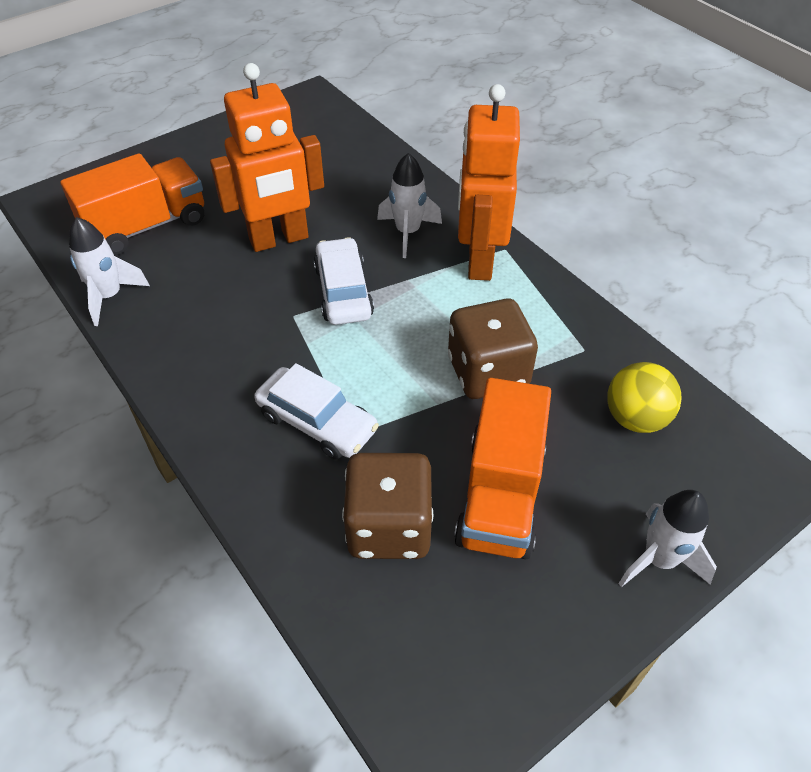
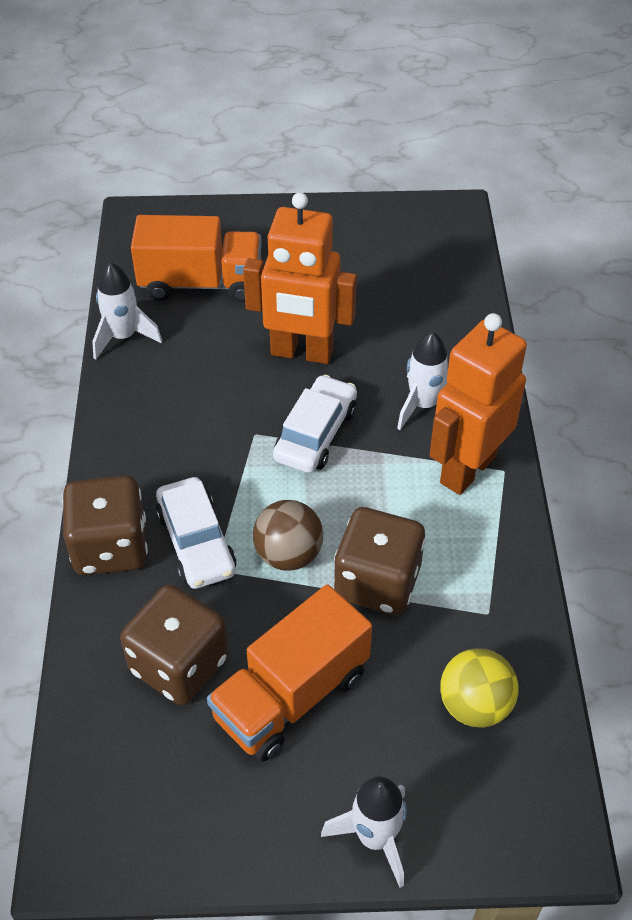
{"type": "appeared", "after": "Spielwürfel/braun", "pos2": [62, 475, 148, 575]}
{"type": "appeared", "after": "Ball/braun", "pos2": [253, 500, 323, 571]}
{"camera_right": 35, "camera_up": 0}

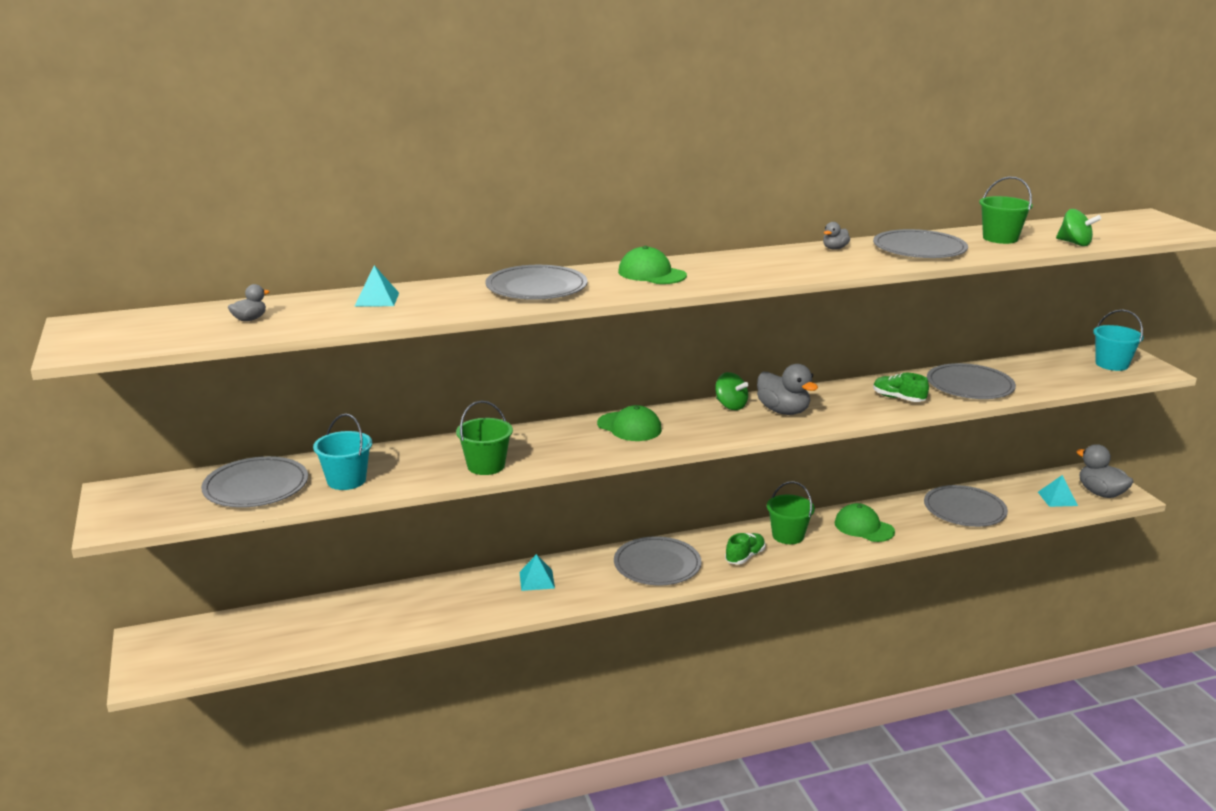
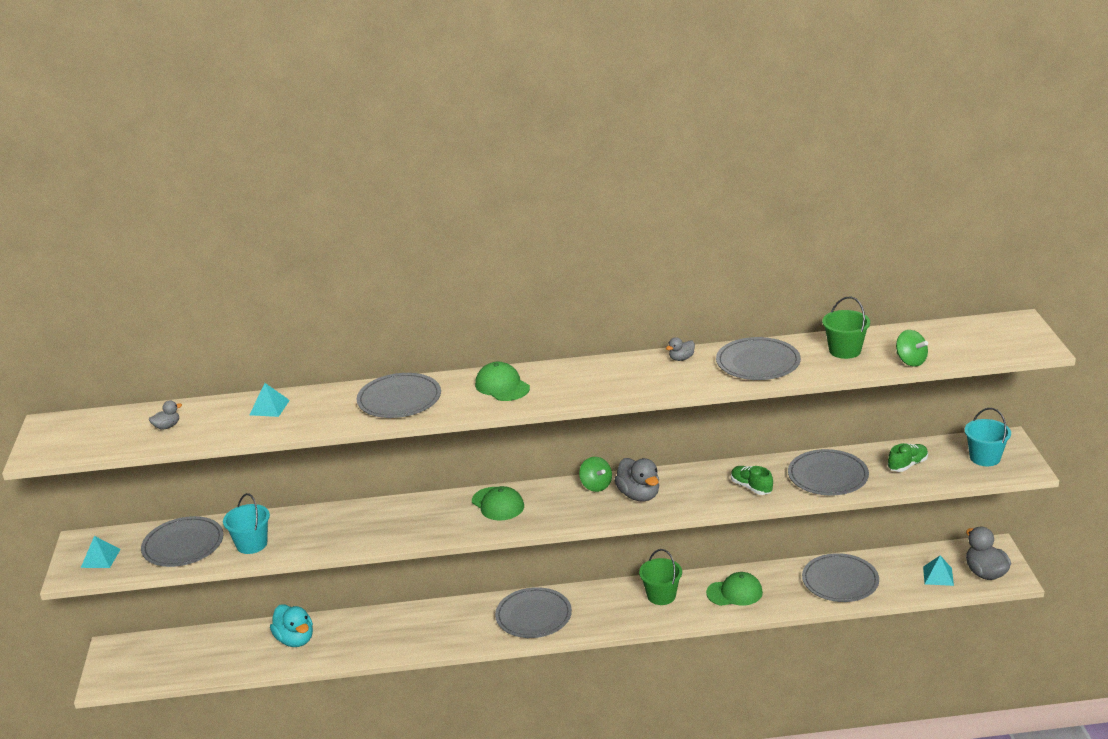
{"type": "missing", "before": "Eimer/grün", "pos1": [456, 401, 513, 475]}
{"type": "appeared", "after": "Ente/türkis", "pos2": [270, 604, 313, 647]}
{"type": "relocated", "before": "Pyramide/türkis", "pos1": [520, 554, 555, 591], "pos2": [81, 536, 121, 568]}
{"type": "relocated", "before": "Schuh/grün", "pos1": [725, 533, 765, 565], "pos2": [888, 443, 928, 472]}
{"type": "spun", "before": "Kappe/grün", "pos1": [835, 503, 895, 542], "pos2": [706, 572, 763, 606], "turn": 120}
{"camera_right": 15, "camera_up": 5}

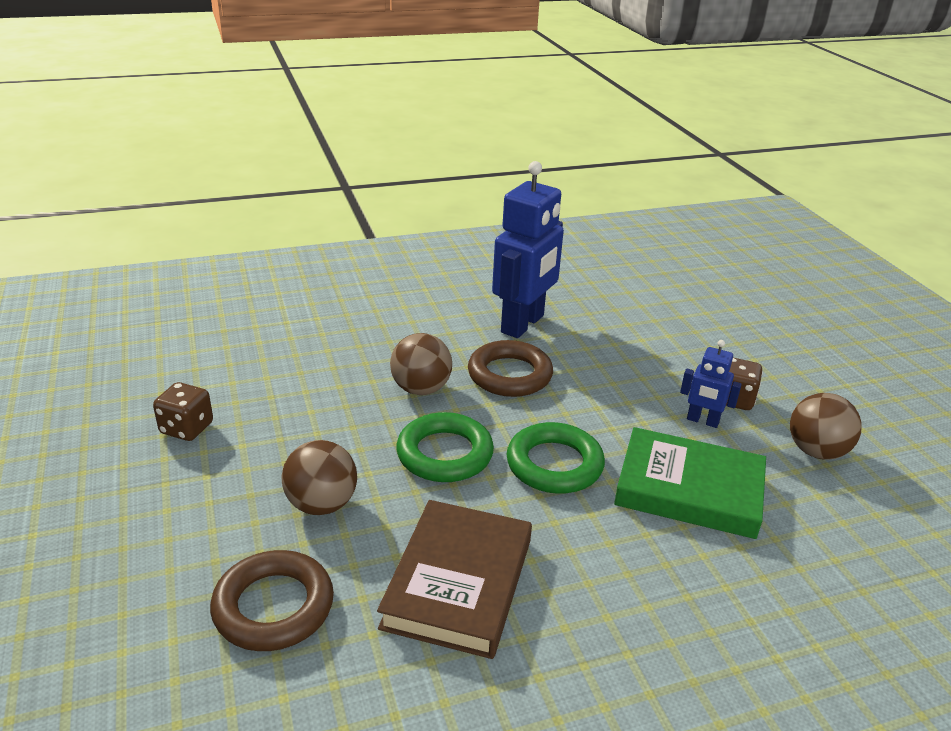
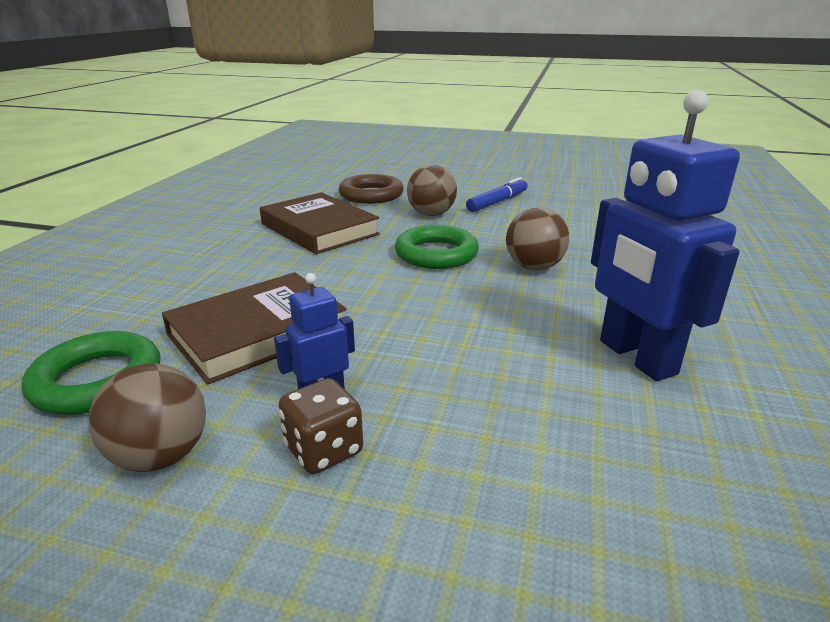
{"type": "missing", "before": "Spielwürfel/braun", "pos1": [153, 382, 213, 441]}
{"type": "missing", "before": "Ring/braun", "pos1": [468, 340, 553, 397]}
{"type": "appeared", "after": "Filzstift/blau", "pos2": [466, 177, 528, 212]}
{"type": "relocated", "before": "Ring/grün", "pos1": [507, 422, 605, 494], "pos2": [22, 331, 160, 415]}
{"type": "colour", "before": "Buch/grün", "after": "Buch/braun", "pos1": [614, 427, 766, 539], "pos2": [162, 272, 347, 385]}
{"camera_right": 125, "camera_up": -5}

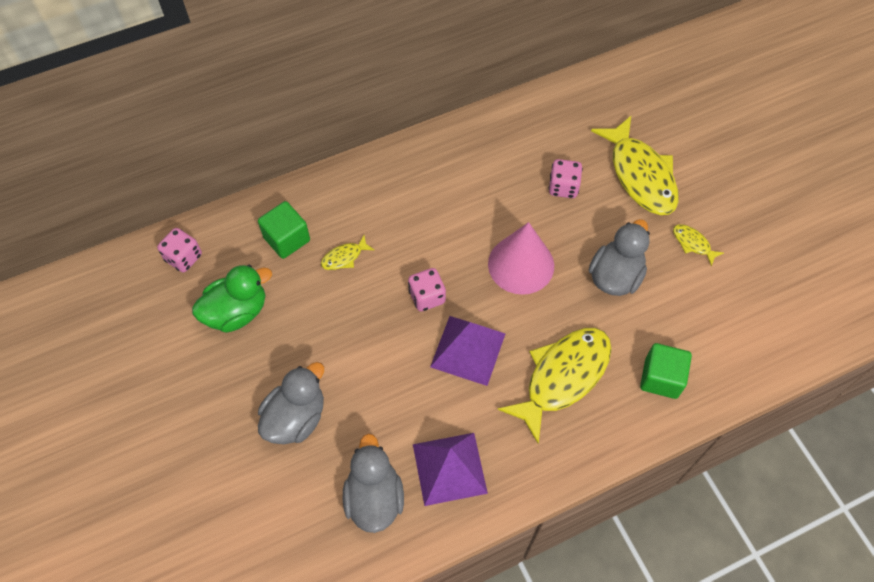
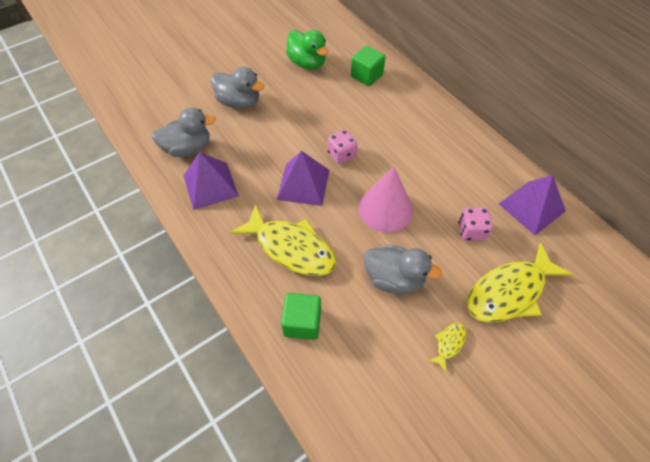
{"type": "missing", "before": "Spielwürfel/rosa", "pos1": [157, 228, 202, 272]}
{"type": "missing", "before": "Fisch/gelb", "pos1": [321, 235, 374, 270]}
{"type": "appeared", "after": "Pyramide/lila", "pos2": [499, 175, 566, 235]}
{"camera_right": 80, "camera_up": -5}

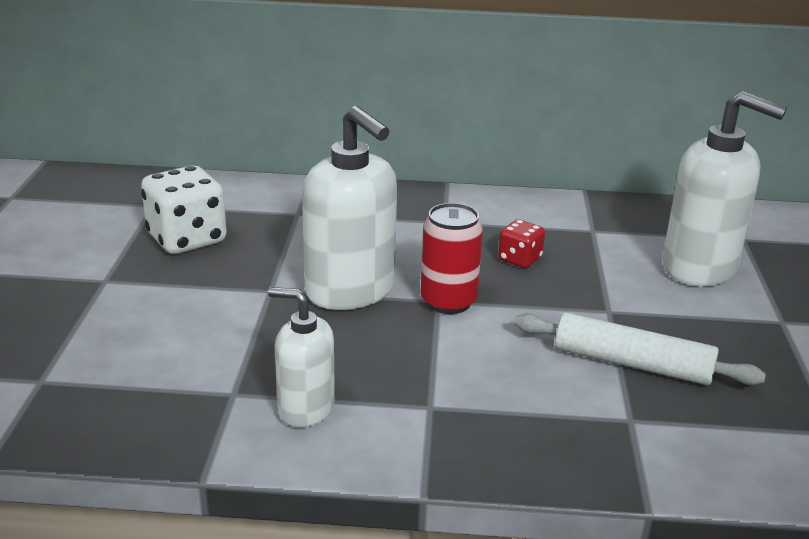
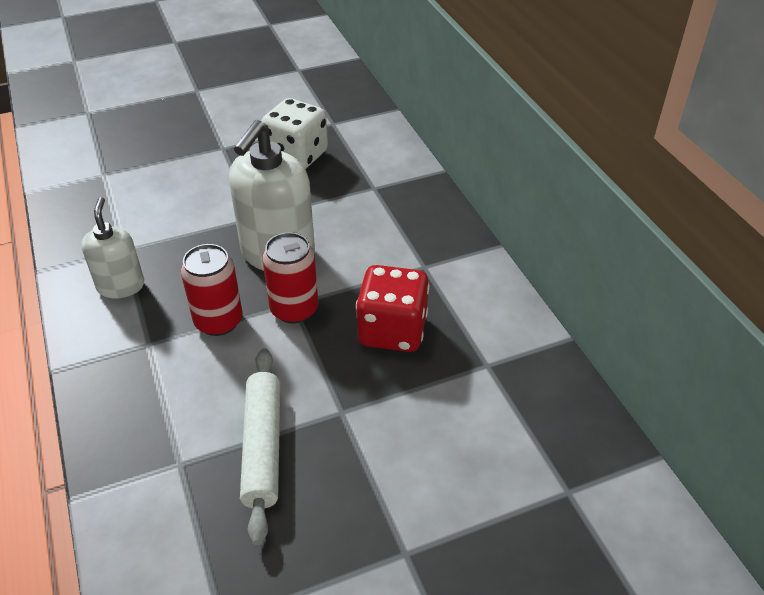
{"type": "missing", "before": "Seifenspender/weiß", "pos1": [662, 91, 787, 287]}
{"type": "appeared", "after": "Dose/rot", "pos2": [181, 244, 243, 336]}
{"type": "size", "before": "Spielwürfel/rot", "pos1": [498, 220, 545, 268], "pos2": [356, 265, 430, 352], "scale": 1.87}
{"camera_right": 65, "camera_up": 15}

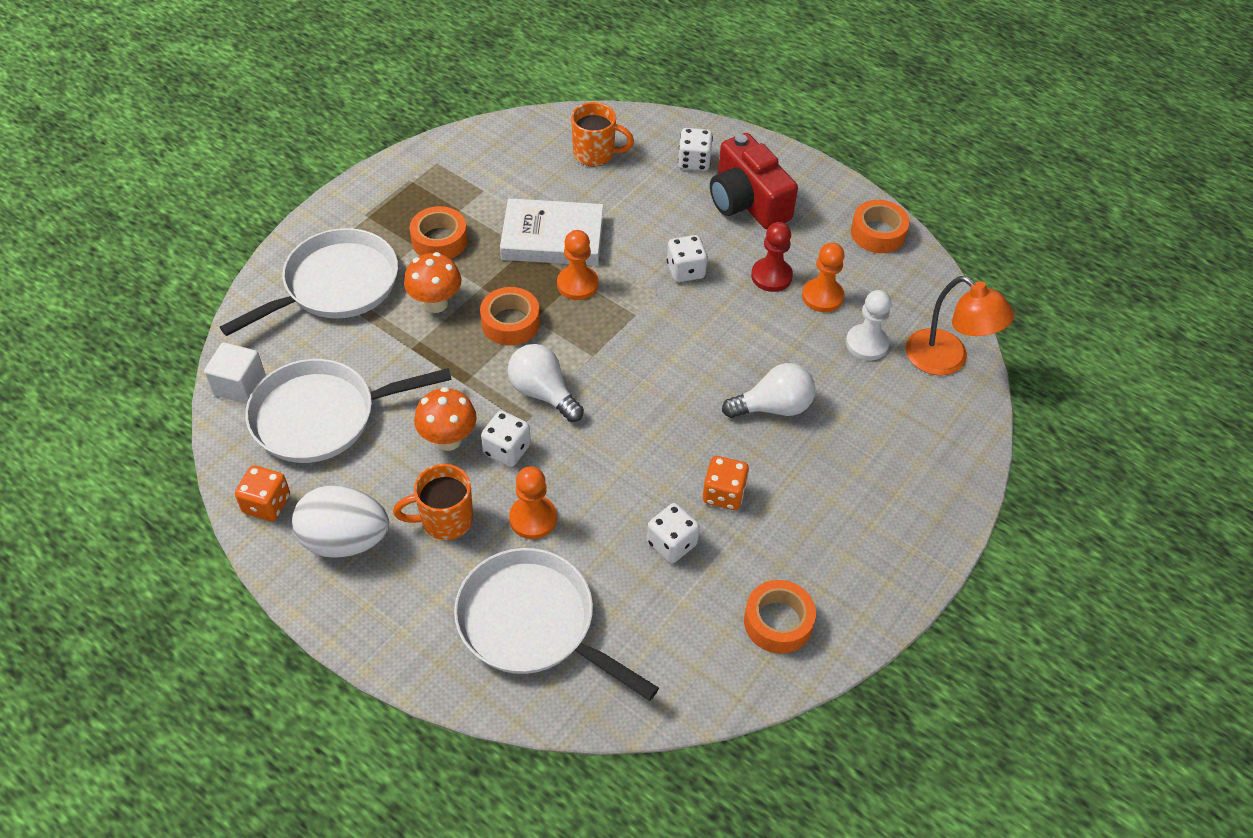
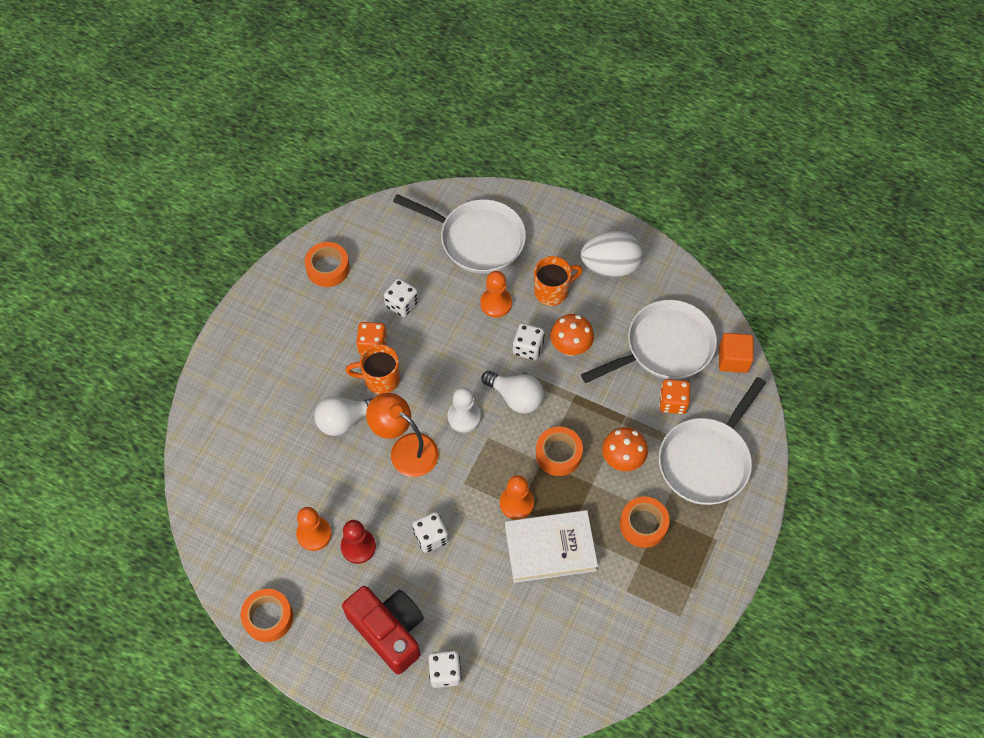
{"type": "relocated", "before": "Spielwürfel/orange", "pos1": [235, 465, 290, 521], "pos2": [659, 379, 691, 414]}
{"type": "relocated", "before": "Tasse/orange", "pos1": [571, 102, 634, 166], "pos2": [345, 344, 400, 394]}
{"type": "relocated", "before": "Bauer/weiß", "pos1": [846, 290, 892, 360], "pos2": [448, 387, 481, 433]}
{"type": "relocated", "before": "Lampe/orange", "pos1": [906, 276, 1014, 376], "pos2": [366, 393, 439, 477]}
{"type": "colour", "before": "Kubus/weiß", "after": "Kubus/orange", "pos1": [204, 342, 265, 404], "pos2": [719, 333, 754, 373]}
{"camera_right": 170, "camera_up": 10}

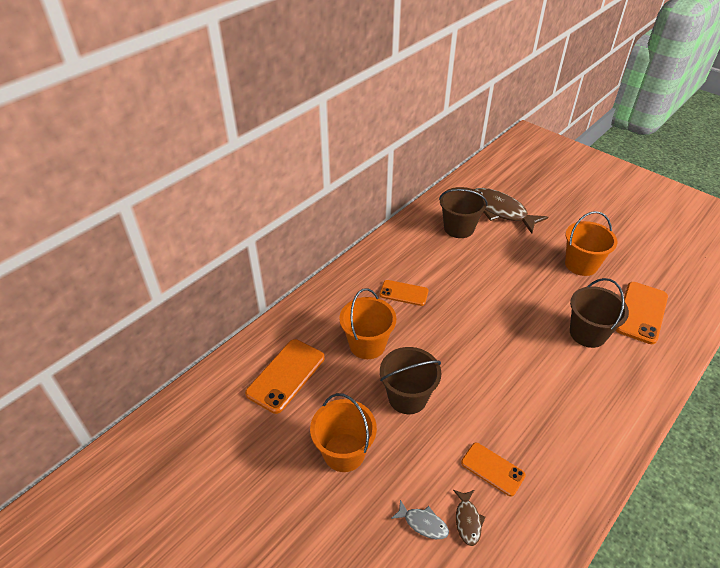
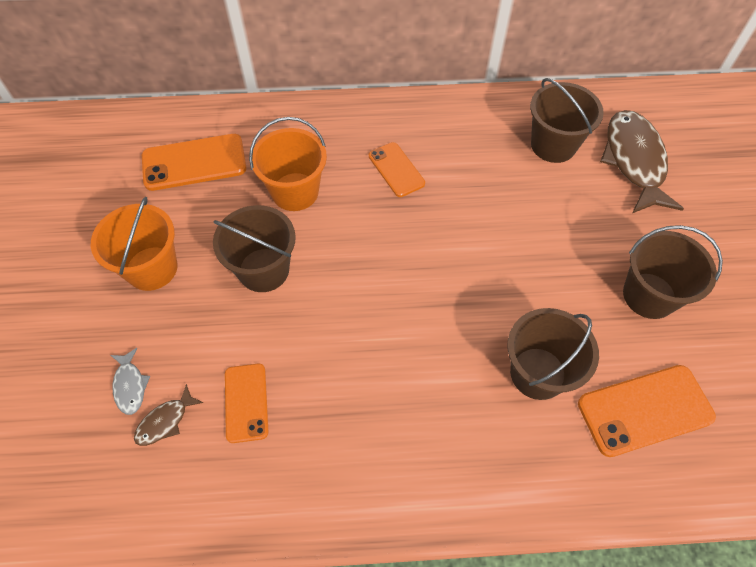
{"type": "colour", "before": "Eimer/orange", "after": "Eimer/braun", "pos1": [565, 211, 617, 276], "pos2": [623, 225, 723, 319]}
{"camera_right": 45, "camera_up": 15}

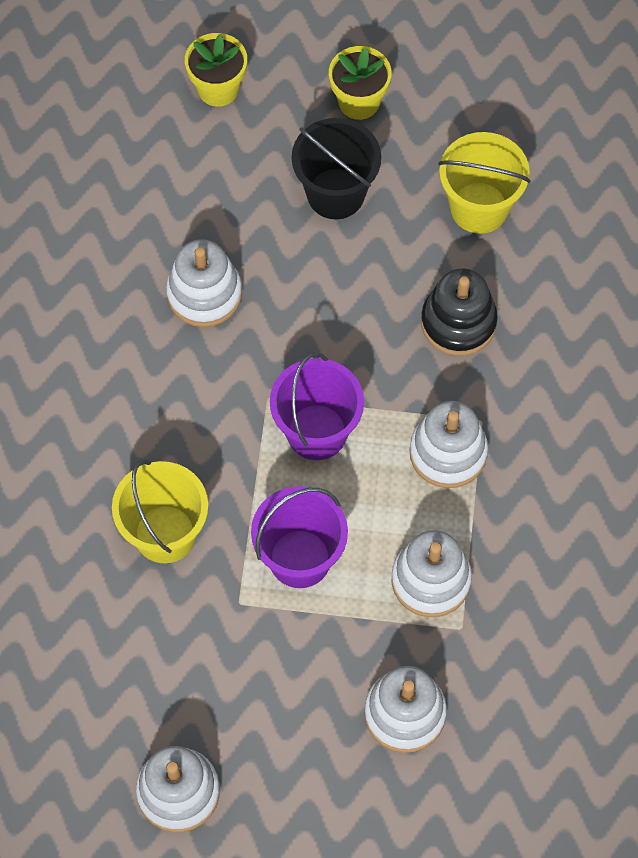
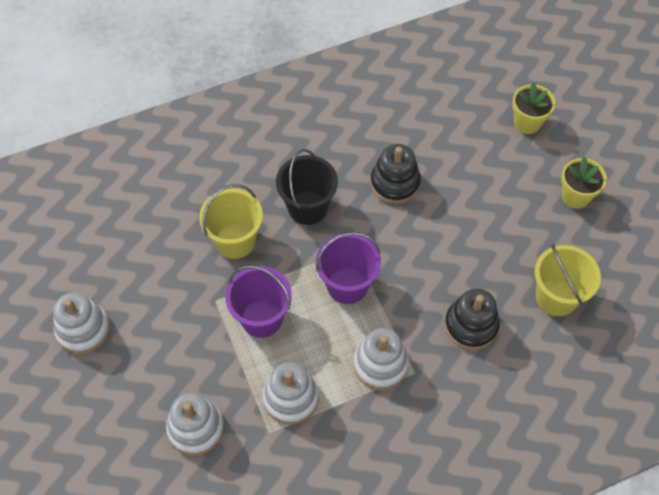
{"type": "relocated", "before": "Eimer/schwarz", "pos1": [292, 118, 381, 219], "pos2": [276, 149, 338, 225]}
{"type": "colour", "before": "Stapelspielzeug/weiß", "after": "Stapelspielzeug/schwarz", "pos1": [166, 239, 242, 327], "pos2": [370, 144, 421, 204]}
{"camera_right": 60, "camera_up": -5}

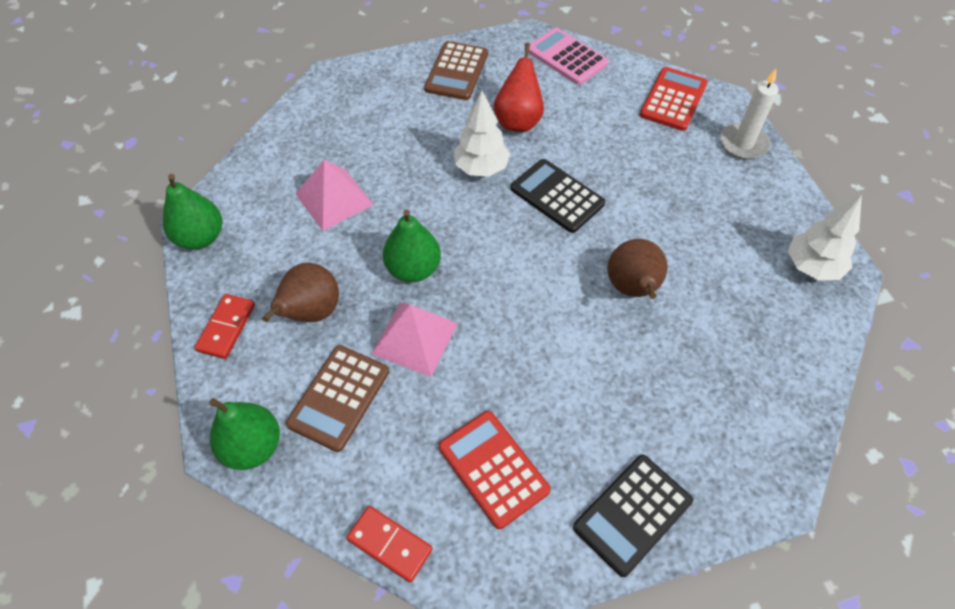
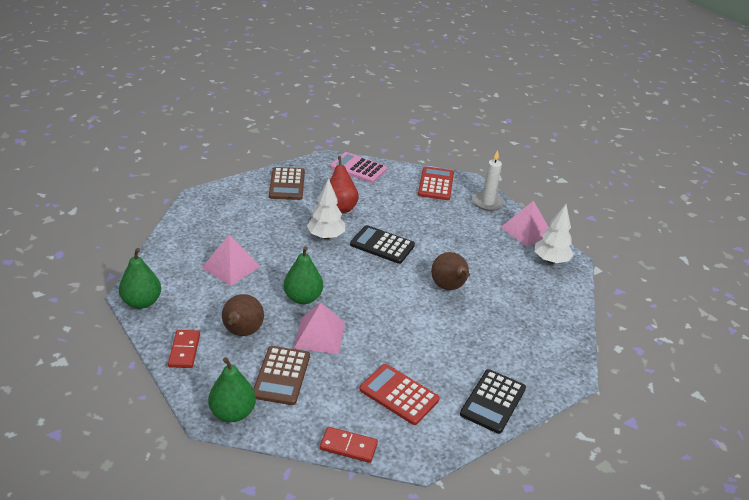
{"type": "appeared", "after": "Pyramide/rosa", "pos2": [500, 201, 549, 247]}
{"camera_right": -20, "camera_up": -20}

